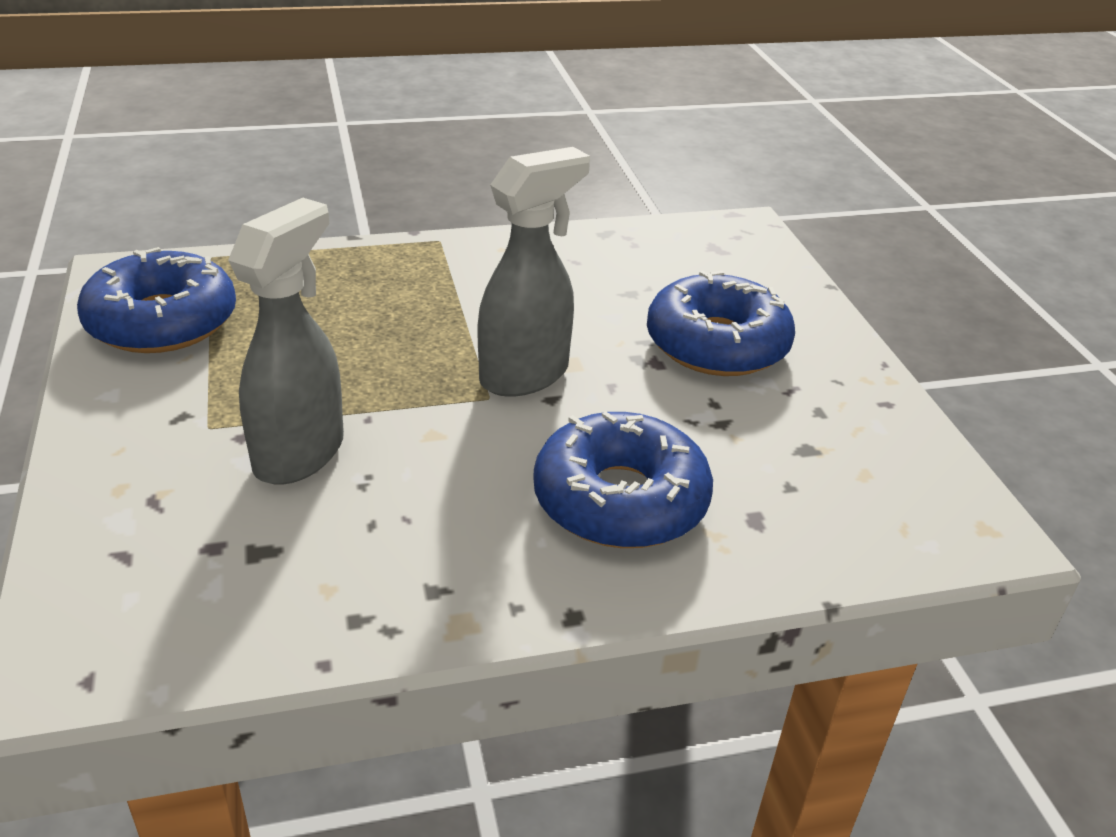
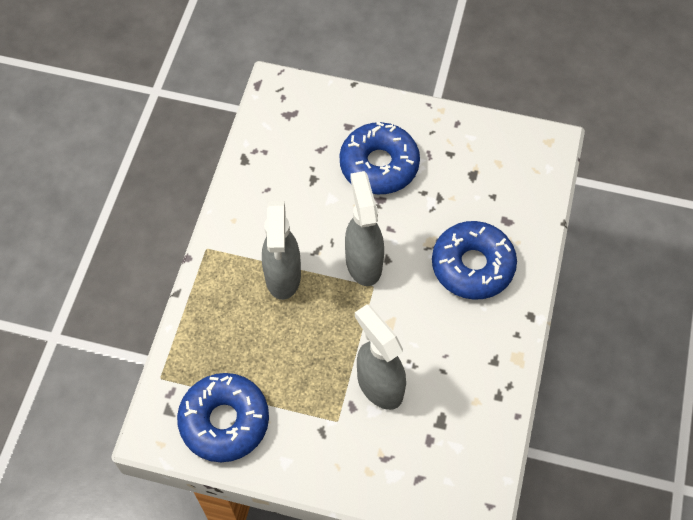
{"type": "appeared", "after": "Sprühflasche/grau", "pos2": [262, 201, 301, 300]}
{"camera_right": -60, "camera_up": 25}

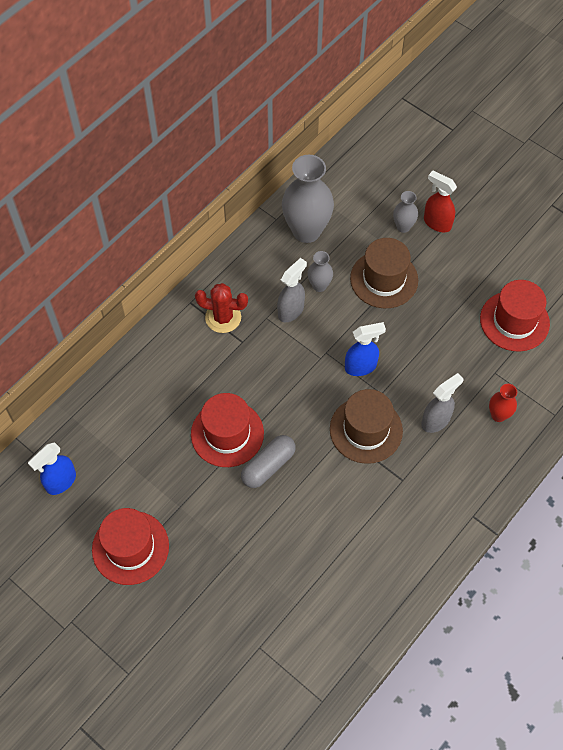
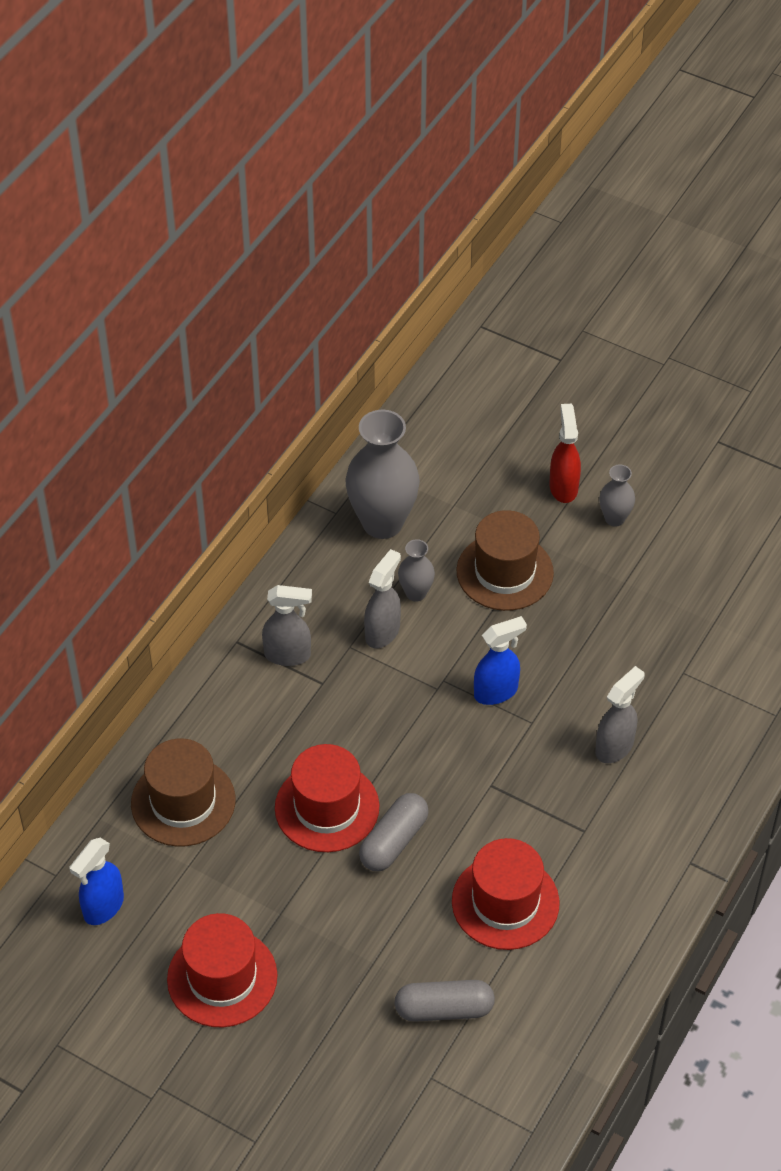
{"type": "missing", "before": "Vase/rot", "pos1": [489, 384, 517, 422]}
{"type": "appeared", "after": "Kapsel/grau", "pos2": [395, 980, 495, 1022]}
{"type": "relocated", "before": "Hut/braun", "pos1": [330, 389, 403, 464], "pos2": [131, 738, 235, 847]}
{"type": "relocated", "before": "Vase/grau", "pos1": [393, 191, 418, 233], "pos2": [599, 464, 635, 527]}
{"type": "relocated", "before": "Hut/rot", "pos1": [480, 280, 550, 352], "pos2": [452, 838, 559, 950]}
{"type": "exchanged", "before": "Kaktus/rot", "after": "Sprühflasche/grau", "pos1": [195, 283, 248, 333], "pos2": [262, 585, 312, 666]}
{"type": "spun", "before": "Sprühflasche/rot", "pos1": [424, 171, 457, 232], "pos2": [550, 404, 581, 503], "turn": 60}
{"camera_right": -10, "camera_up": -10}

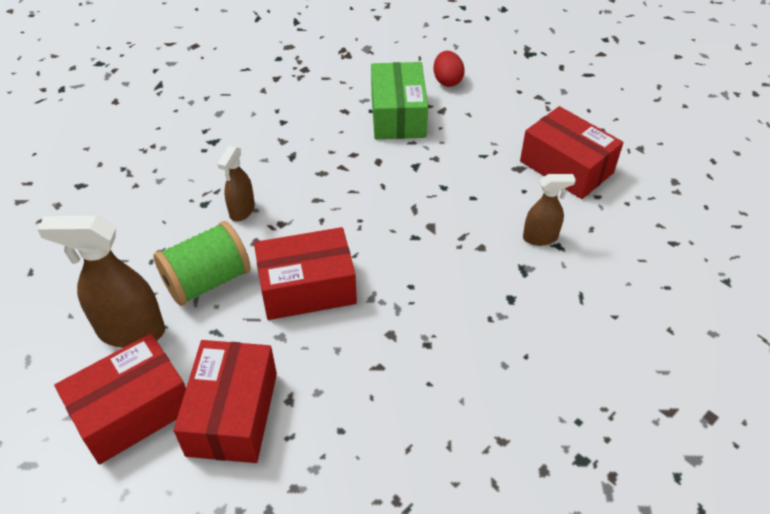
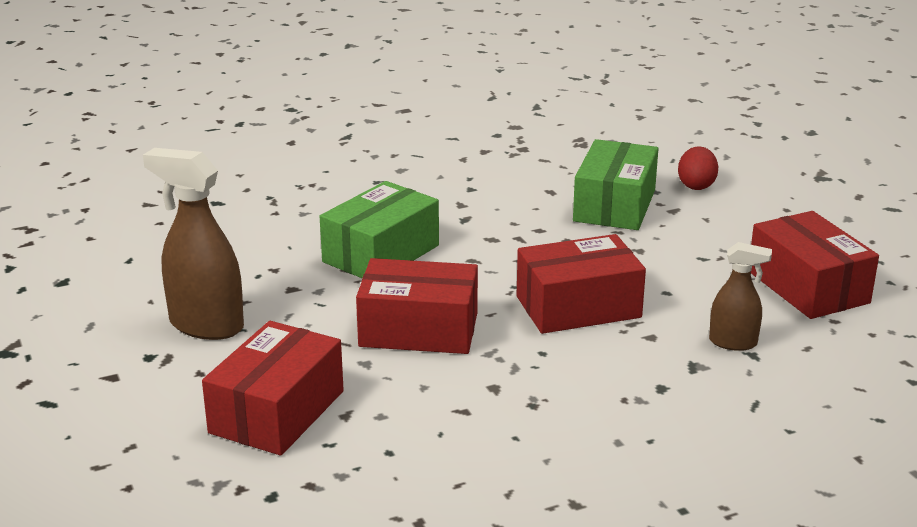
{"type": "missing", "before": "Garnrolle/grün", "pos1": [154, 221, 251, 306]}
{"type": "relocated", "before": "Schachtel/rot", "pos1": [54, 333, 186, 465], "pos2": [517, 234, 646, 334]}
{"type": "exchanged", "before": "Sprühflasche/braun", "after": "Schachtel/grün", "pos1": [217, 146, 255, 221], "pos2": [320, 181, 439, 278]}
{"camera_right": 20, "camera_up": -20}

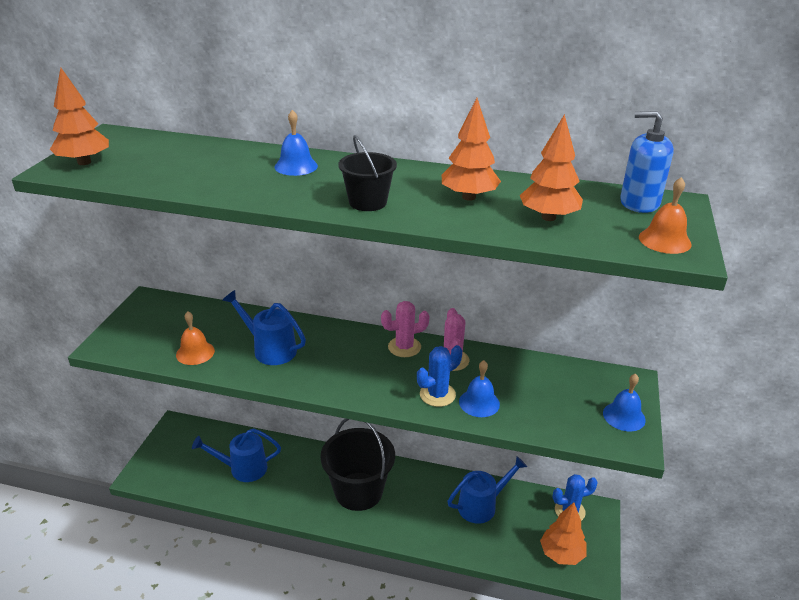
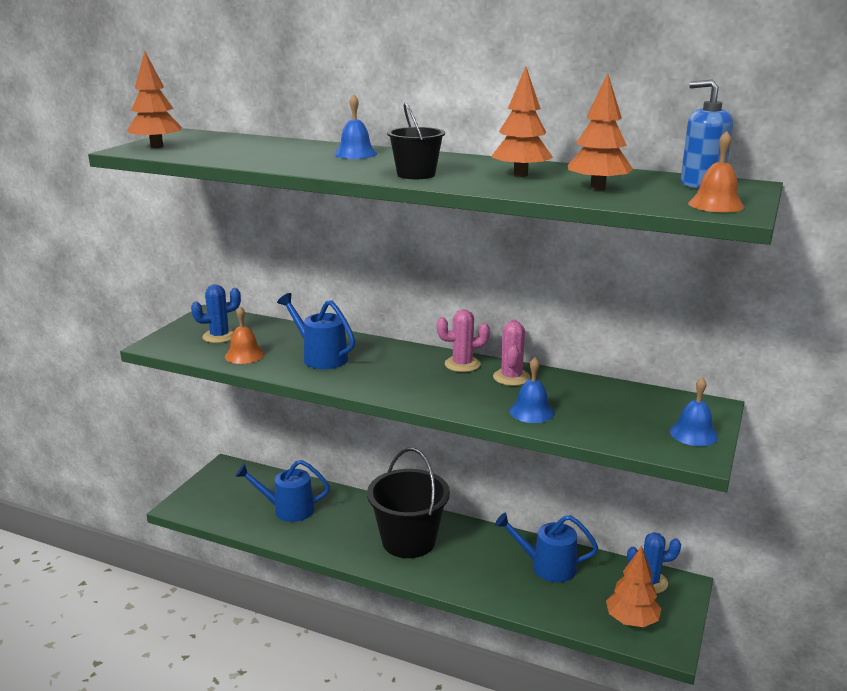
{"type": "relocated", "before": "Kaktus/blau", "pos1": [417, 345, 462, 407], "pos2": [191, 284, 241, 343]}
{"type": "spun", "before": "Gießkanne/blau", "pos1": [448, 456, 527, 524], "pos2": [495, 513, 598, 582], "turn": -150}
{"camera_right": 10, "camera_up": -10}

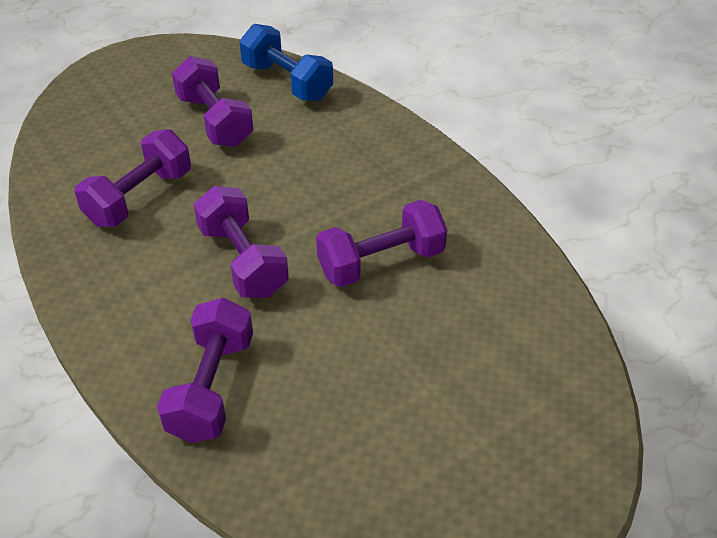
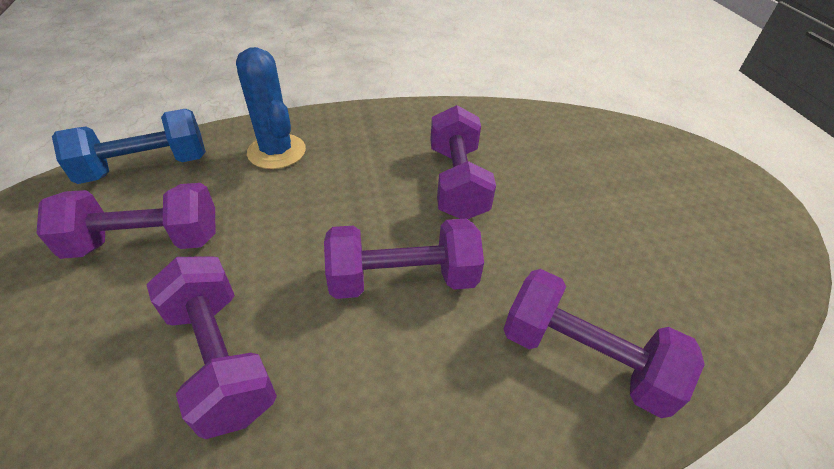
{"type": "appeared", "after": "Kaktus/blau", "pos2": [236, 47, 306, 169]}
{"camera_right": -70, "camera_up": 0}

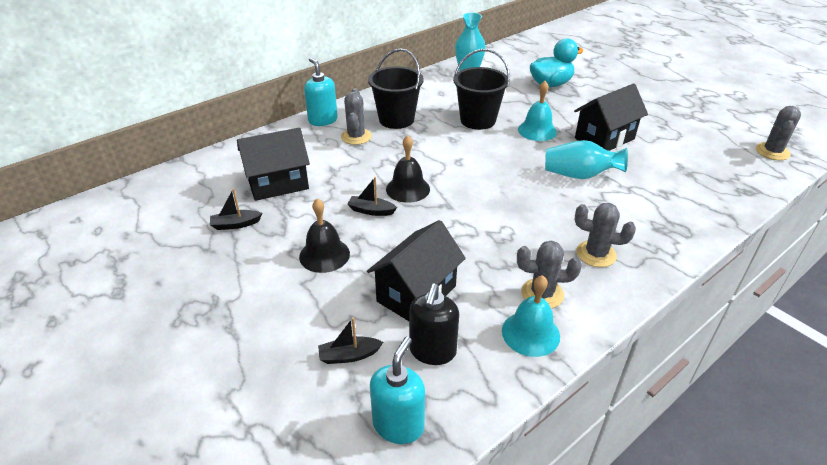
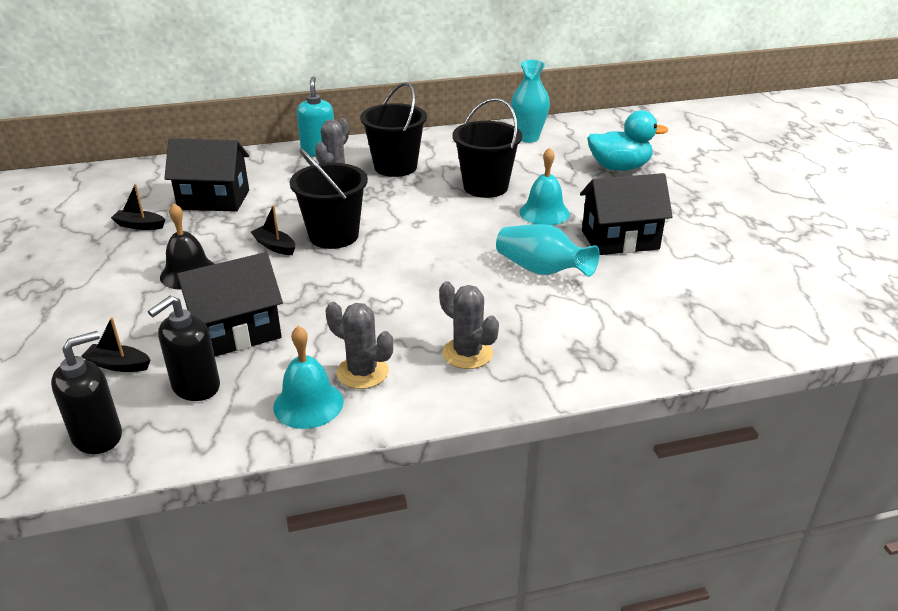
{"type": "missing", "before": "Kaktus/grau", "pos1": [756, 106, 801, 160]}
{"type": "exchanged", "before": "Glocke/schwarz", "after": "Eimer/schwarz", "pos1": [386, 135, 430, 203], "pos2": [290, 148, 368, 249]}
{"type": "colour", "before": "Seifenspender/türkis", "after": "Seifenspender/schwarz", "pos1": [370, 337, 425, 444], "pos2": [51, 331, 122, 454]}
{"camera_right": 25, "camera_up": -5}

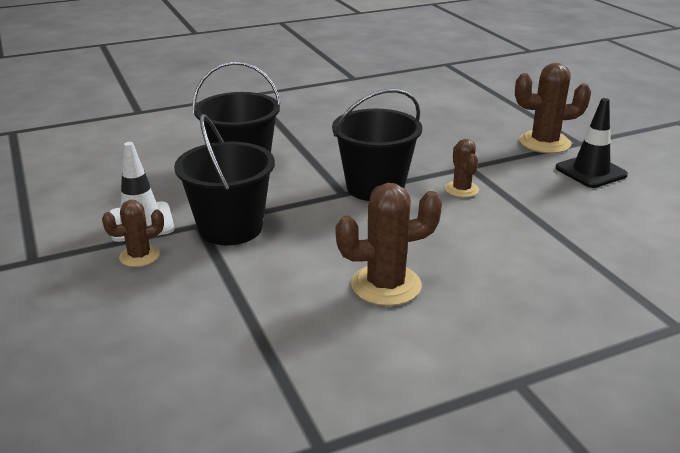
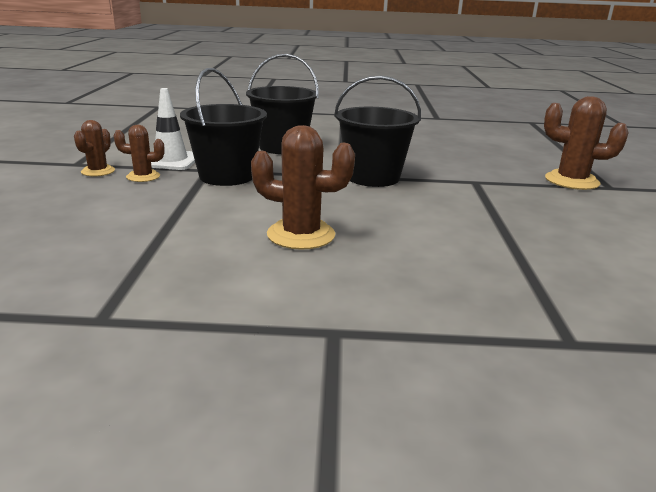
{"type": "missing", "before": "Leitkegel/schwarz", "pos1": [555, 98, 628, 188]}
{"type": "relocated", "before": "Kaktus/braun", "pos1": [445, 139, 479, 198], "pos2": [74, 120, 115, 176]}
{"camera_right": 25, "camera_up": -5}

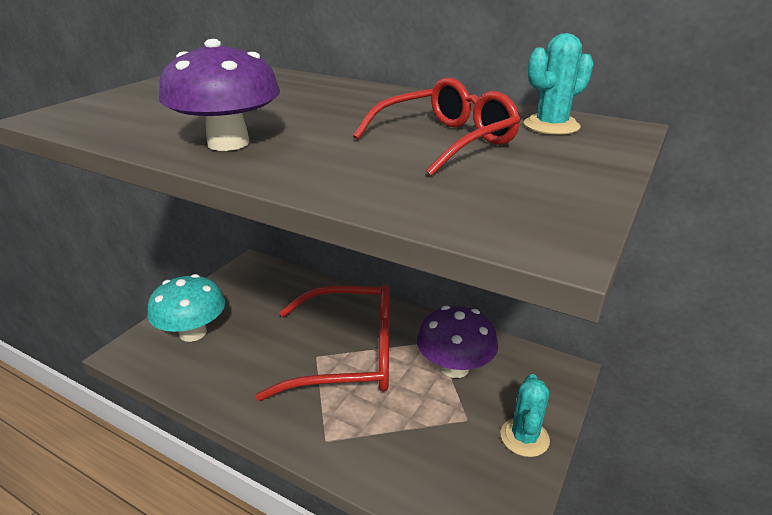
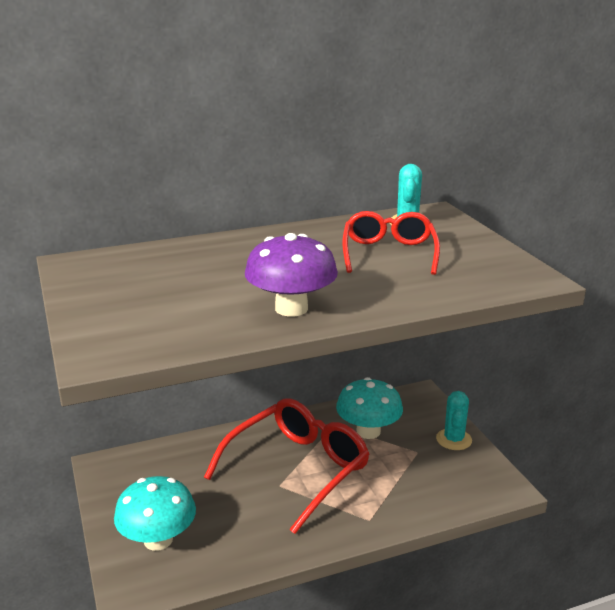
{"type": "colour", "before": "Pilz/lila", "after": "Pilz/türkis", "pos1": [417, 306, 498, 378], "pos2": [336, 377, 403, 439]}
{"type": "spun", "before": "Kaktus/türkis", "pos1": [501, 374, 550, 457], "pos2": [436, 391, 472, 450], "turn": 45}
{"camera_right": -50, "camera_up": -5}

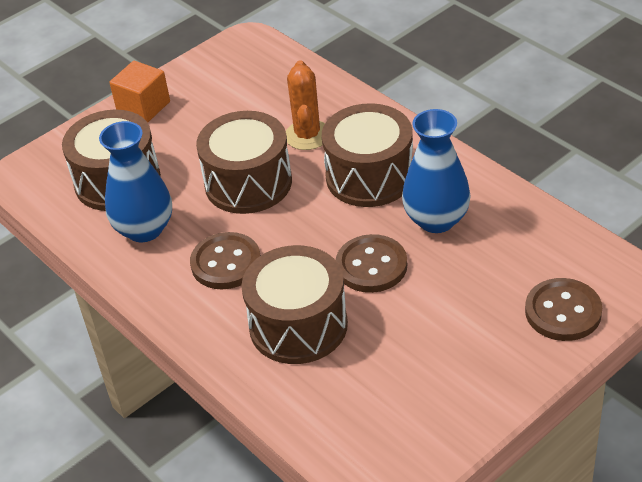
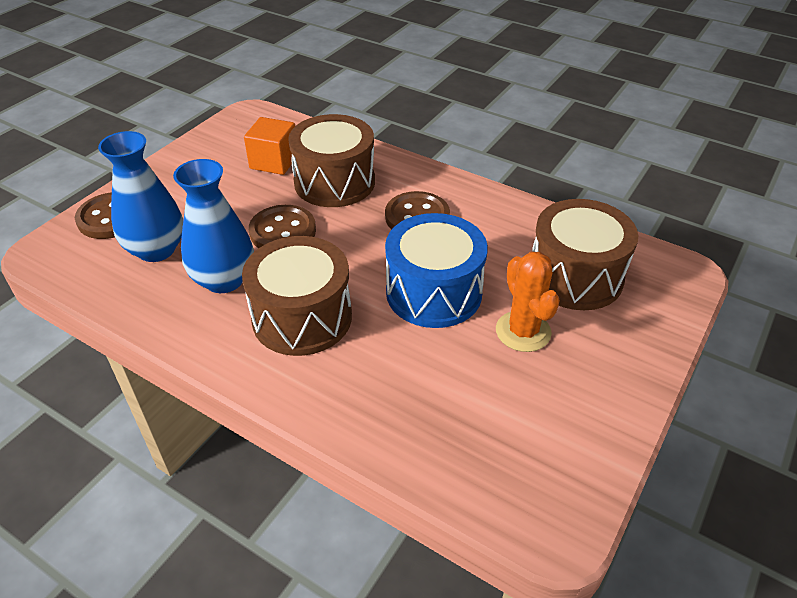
{"type": "relocated", "before": "Vase/blau", "pos1": [99, 121, 172, 242], "pos2": [98, 131, 183, 262]}
{"type": "relocated", "before": "Kubus/orange", "pos1": [110, 61, 170, 123], "pos2": [244, 117, 295, 175]}
{"type": "relocated", "before": "Kaktus/orange", "pos1": [286, 60, 325, 150], "pos2": [496, 251, 560, 352]}
{"type": "colour", "before": "Trommel/braun", "after": "Trommel/blau", "pos1": [196, 111, 292, 214], "pos2": [385, 213, 488, 328]}
{"camera_right": 160, "camera_up": 0}

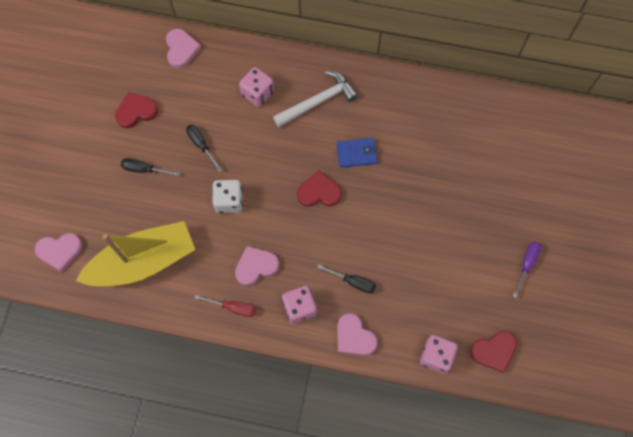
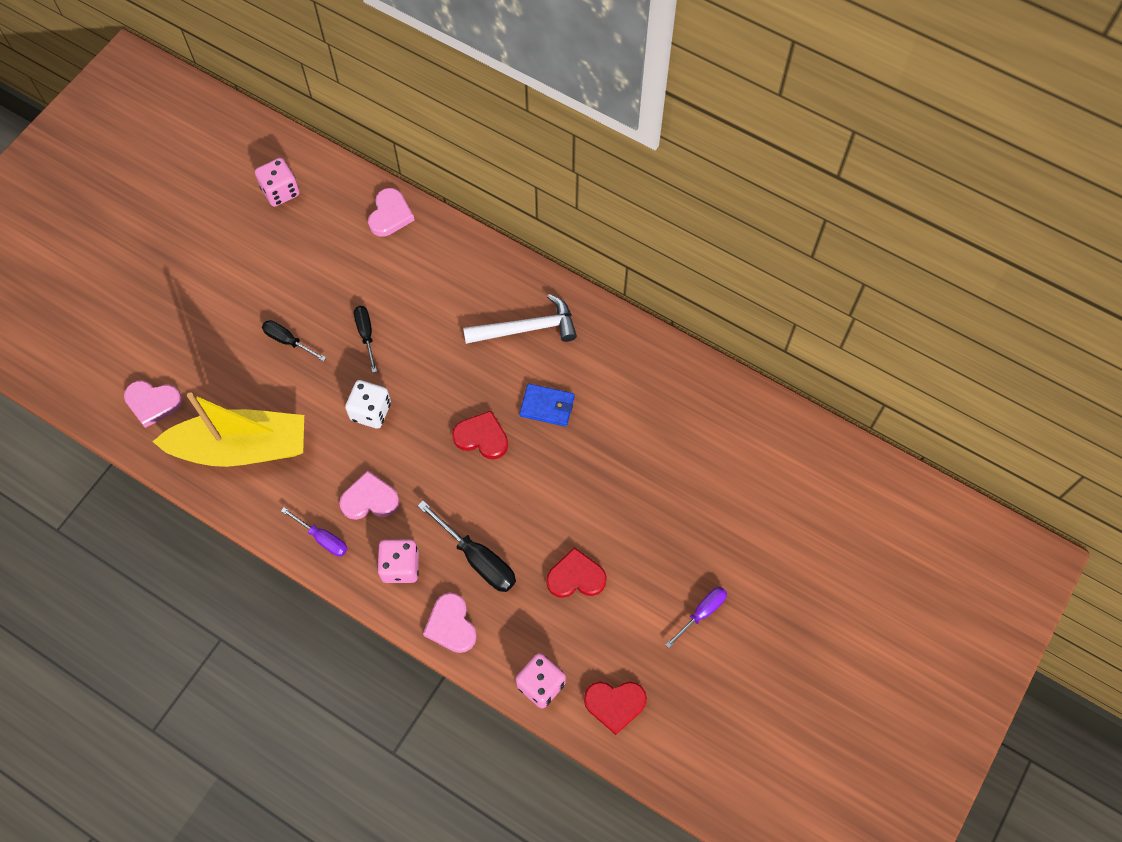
{"type": "relocated", "before": "Herz/rot", "pos1": [115, 92, 158, 128], "pos2": [546, 547, 607, 598]}
{"type": "relocated", "before": "Spielwürfel/rosa", "pos1": [239, 67, 274, 107], "pos2": [255, 158, 300, 207]}
{"type": "colour", "before": "Schraubenzieher/rot", "after": "Schraubenzieher/lila", "pos1": [194, 295, 256, 317], "pos2": [281, 507, 348, 557]}
{"type": "size", "before": "Schraubenzieher/schwarz", "pos1": [317, 264, 376, 294], "pos2": [418, 501, 516, 592], "scale": 1.58}
{"camera_right": 20, "camera_up": -5}

